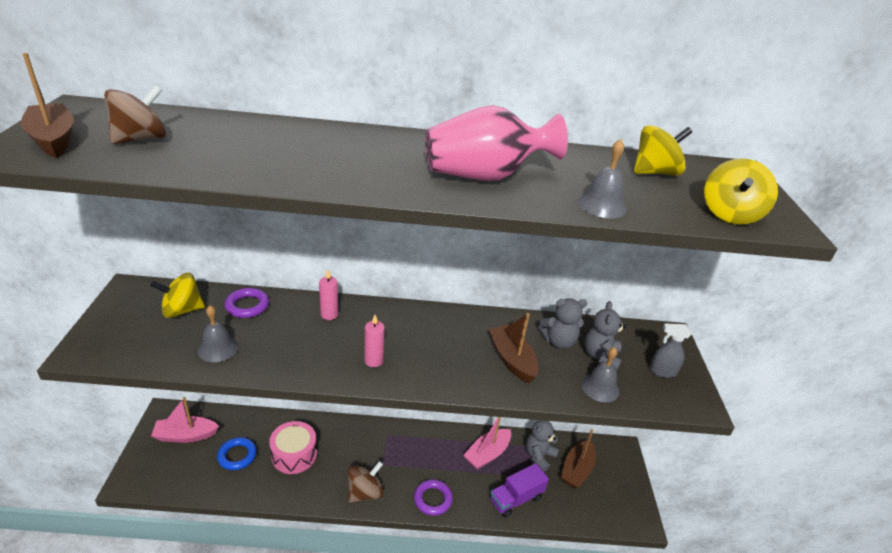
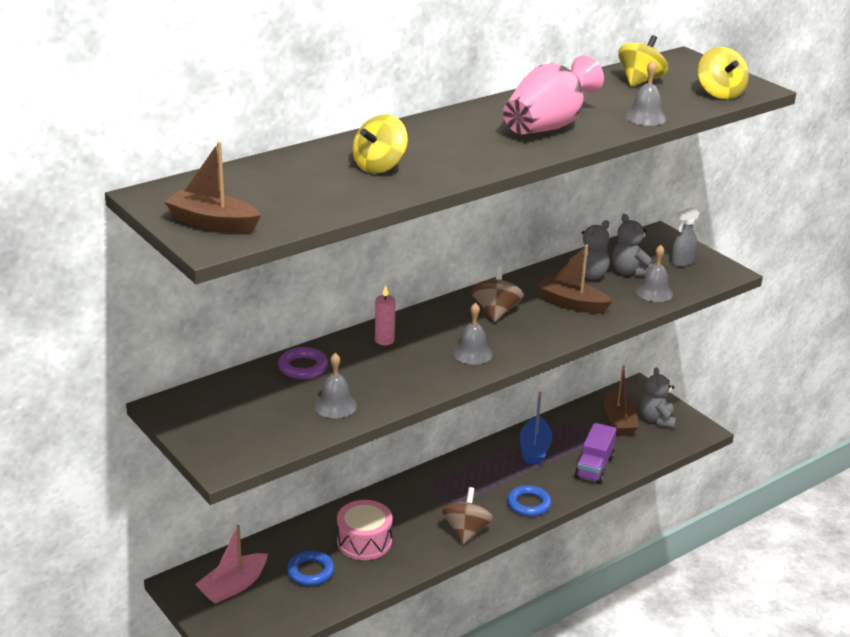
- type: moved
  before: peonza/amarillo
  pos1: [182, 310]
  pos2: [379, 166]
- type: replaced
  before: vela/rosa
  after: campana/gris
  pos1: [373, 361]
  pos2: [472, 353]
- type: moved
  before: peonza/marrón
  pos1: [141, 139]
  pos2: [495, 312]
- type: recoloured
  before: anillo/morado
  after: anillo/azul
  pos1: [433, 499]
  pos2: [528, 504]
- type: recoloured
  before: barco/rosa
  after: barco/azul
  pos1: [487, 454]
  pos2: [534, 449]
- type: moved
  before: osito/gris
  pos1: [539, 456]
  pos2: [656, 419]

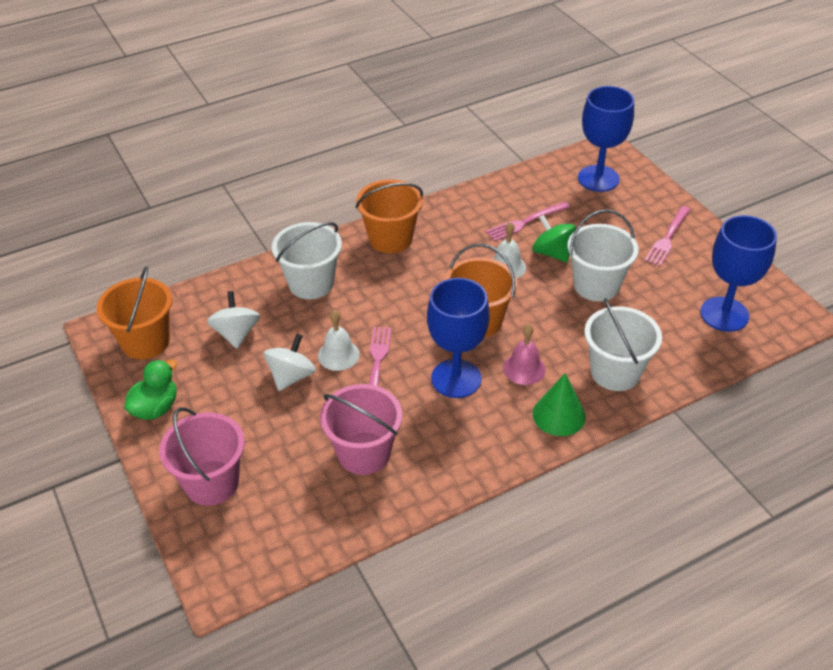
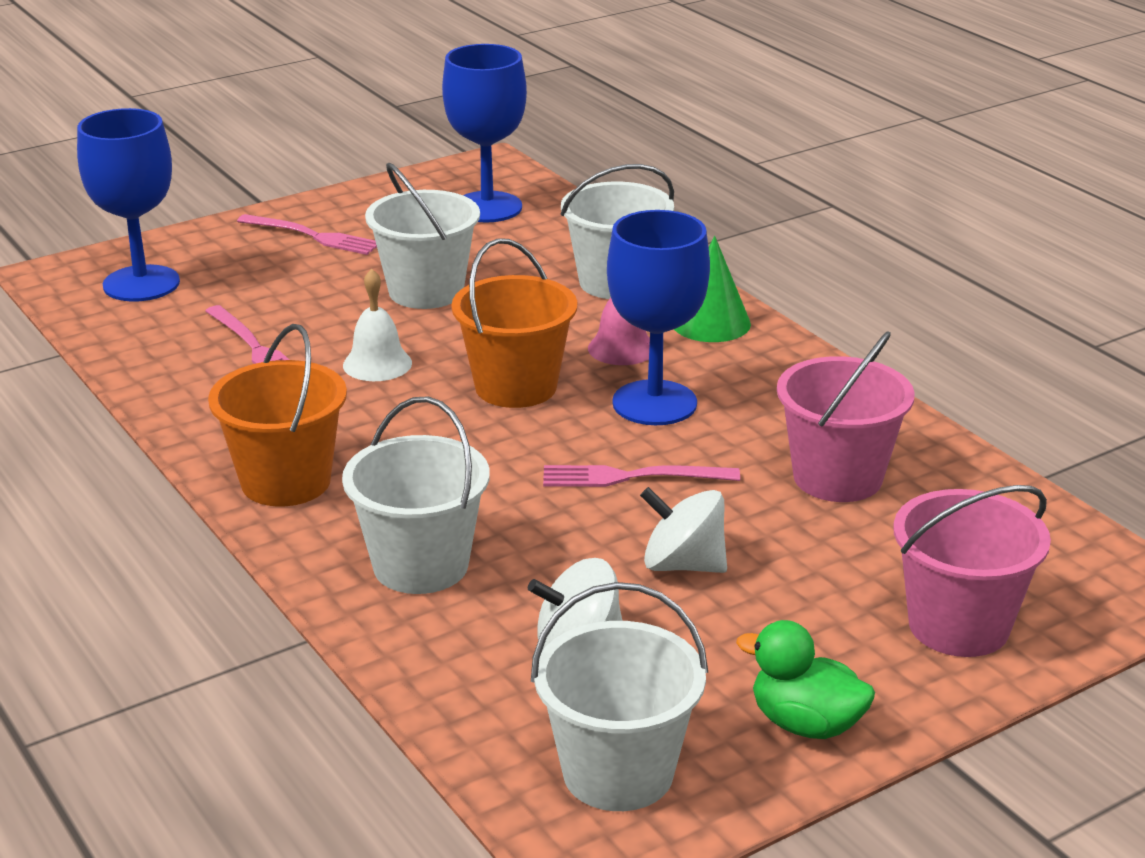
- type: recoloured
  before: balde/naranja
  after: balde/blanco
  pos1: [145, 341]
  pos2: [618, 773]
- type: removed
  before: campana/blanco
  pos1: [338, 355]
- type: removed
  before: peonza/verde
  pos1: [552, 253]

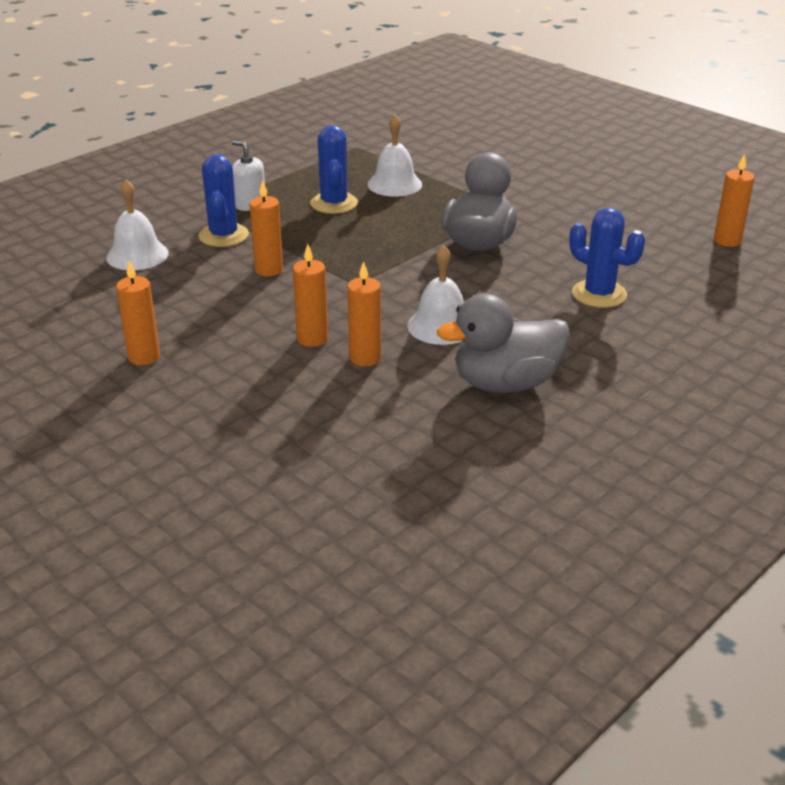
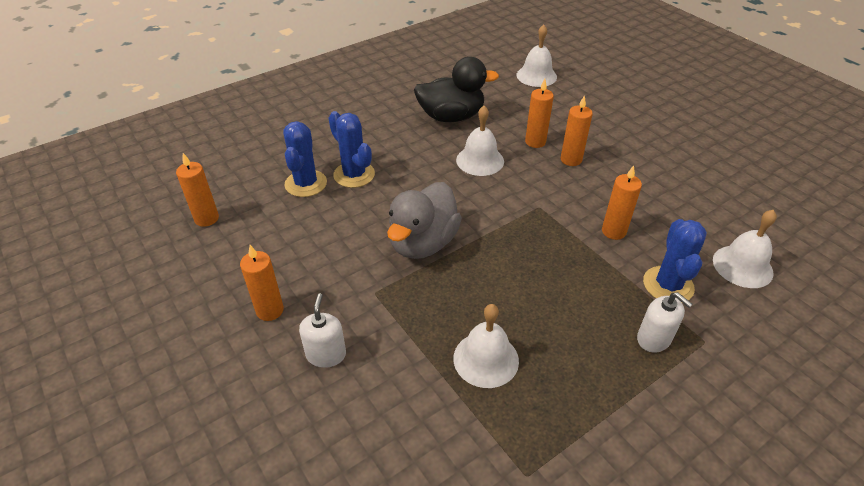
- type: moved
  before: vela/naranja
  pos1: [144, 357]
  pos2: [270, 310]
- type: moved
  before: cactus/azul
  pos1: [334, 203]
  pos2: [306, 183]
- type: added
  after: dispensador de jabón/blanco
  pos2: [326, 354]
- type: recoloured
  before: pato/gris
  after: pato/negro
  pos1: [506, 384]
  pos2: [451, 117]
- type: added
  after: campana/blanco
  pos2: [536, 76]

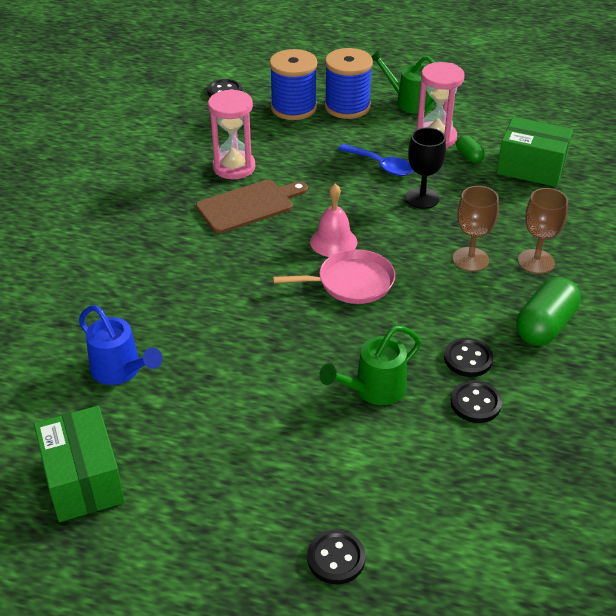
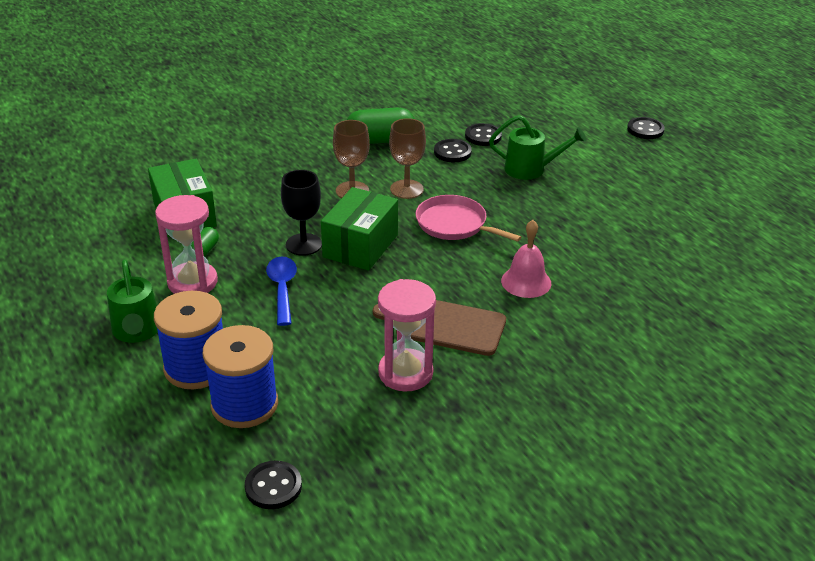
- type: moved
  before: caja/verde
  pos1: [83, 480]
  pos2: [360, 246]
- type: moved
  before: copa/marrón
  pos1: [536, 261]
  pos2: [406, 189]
- type: moved
  before: campana/rosa
  pos1: [333, 242]
  pos2: [526, 282]
- type: removed
  before: regadera/azul
  pos1: [121, 371]

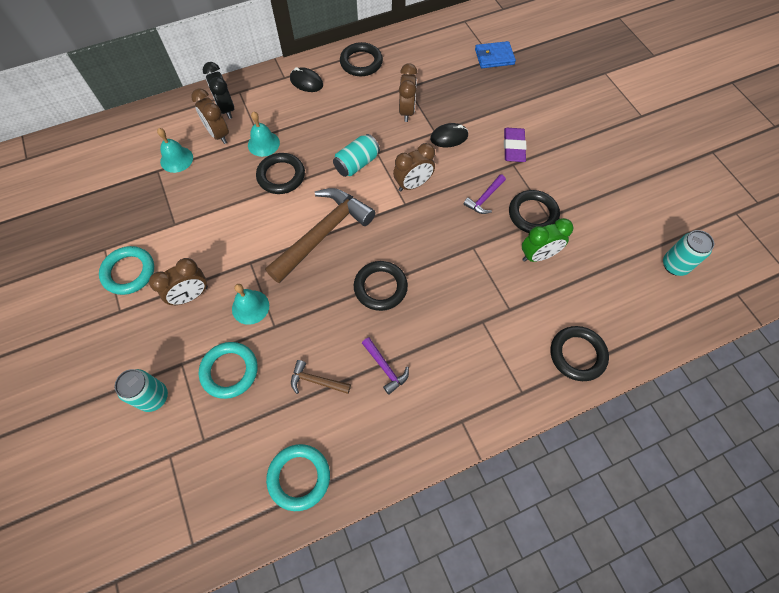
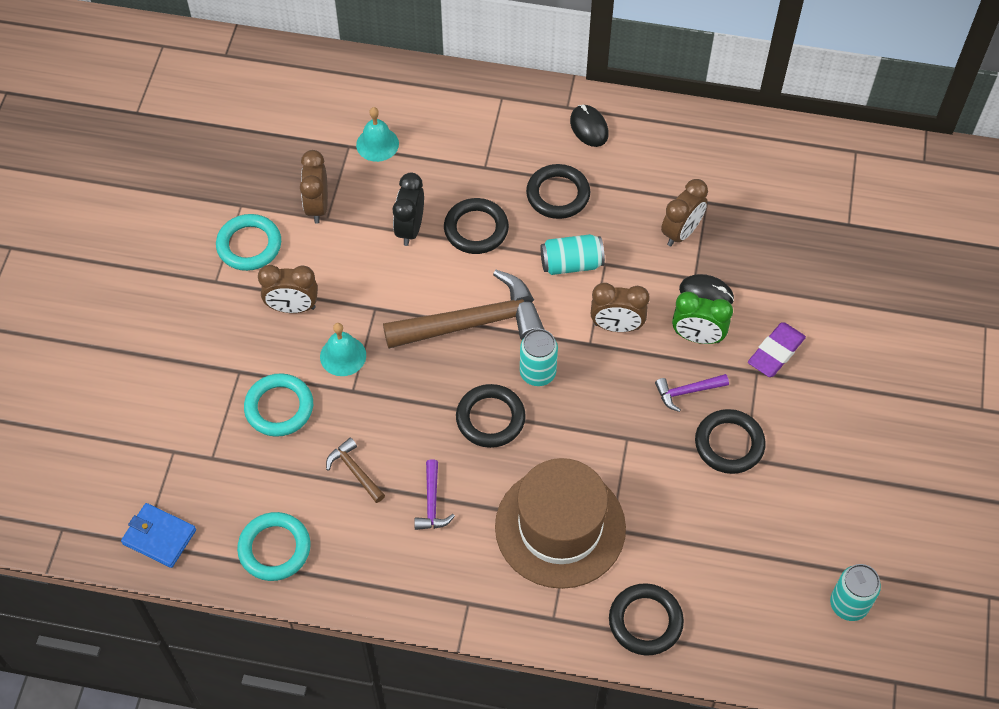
- type: moved
  before: cartera/azul
  pos1: [494, 57]
  pos2: [159, 537]
- type: moved
  before: despertador/marrón
  pos1: [218, 134]
  pos2: [317, 206]
- type: moved
  before: despertador/negro
  pos1: [226, 109]
  pos2: [410, 229]
- type: added
  after: sombrero/marrón
  pos2: [560, 527]
- type: moved
  before: lata/turquesa
  pos1: [154, 397]
  pos2: [537, 373]
- type: moved
  before: anillo/negro
  pos1: [361, 62]
  pos2: [558, 194]
- type: moved
  before: despertador/verde
  pos1: [538, 255]
  pos2: [697, 337]
- type: removed
  before: campana/turquesa
  pos1: [263, 143]

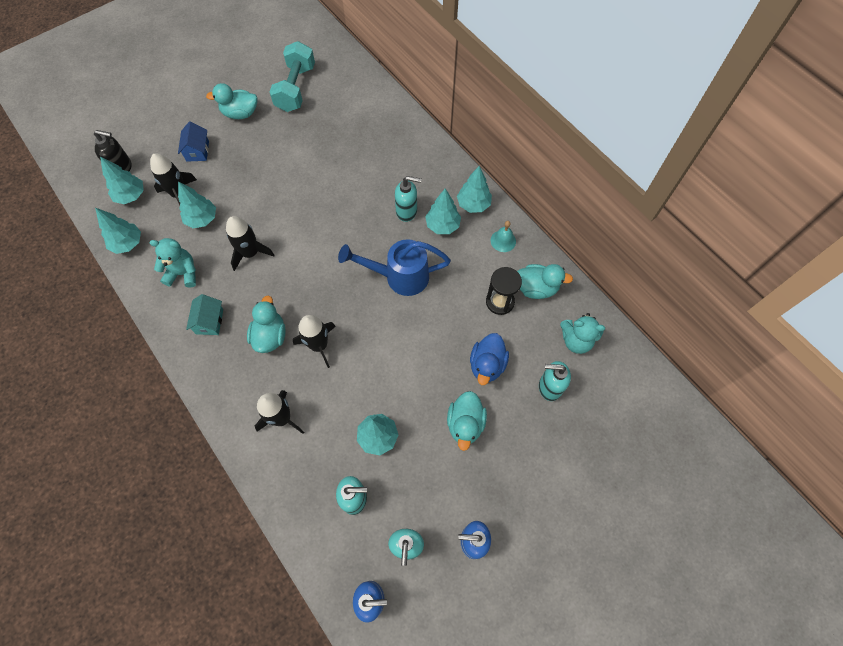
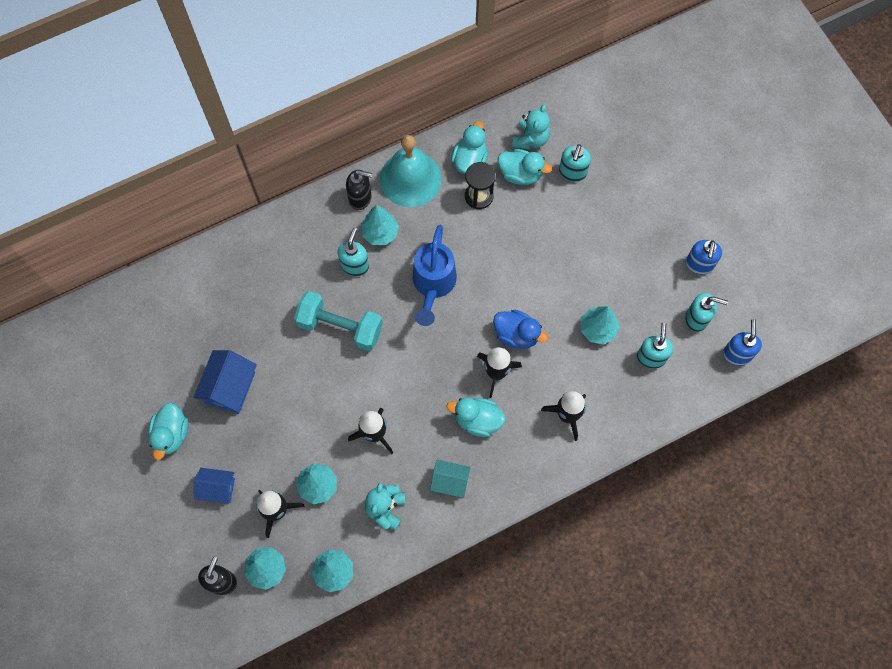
- type: added
  after: casa/azul
  pos2: [230, 387]
- type: moved
  before: mancuerna/turquesa
  pos1: [295, 88]
  pos2: [340, 327]
- type: replaced
  before: árbol/turquesa
  after: dispensador de jabón/negro
  pos1: [473, 204]
  pos2: [360, 198]
- type: resized
  before: campana/turquesa
  pos1: [503, 241]
  pos2: [410, 179]
  scale: 2.32
- type: moved
  before: pato/azul
  pos1: [487, 365]
  pos2: [516, 334]
- type: moved
  before: pato/turquesa
  pos1: [465, 424]
  pos2: [520, 174]

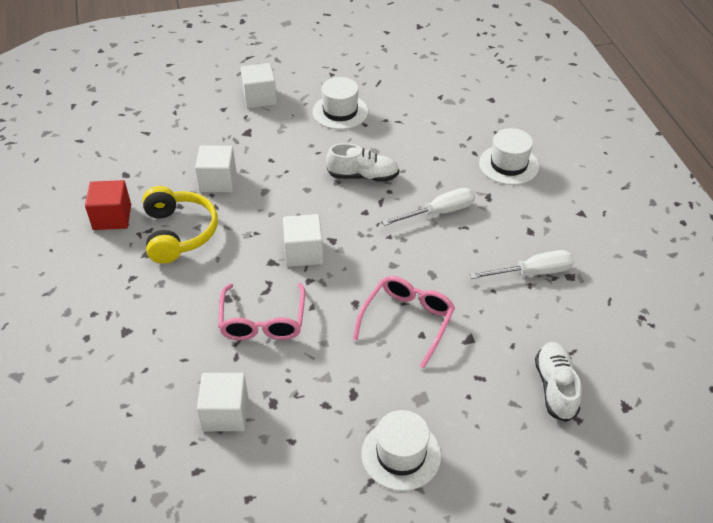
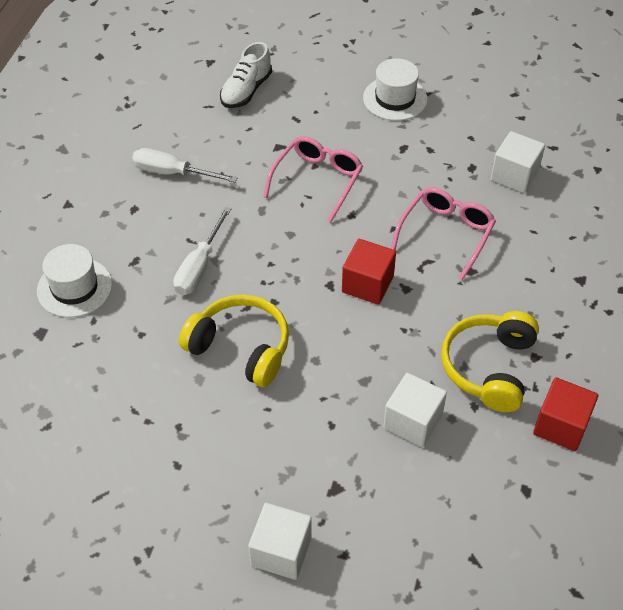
- type: turned
  before: destornillador/blanco
  pos1: [439, 212]
  pos2: [199, 266]
  turn: -75
- type: replaced
  before: zapato/blanco
  after: auriculares/amarillo
  pos1: [363, 176]
  pos2: [241, 348]
- type: turned
  before: gafas/rosa
  pos1: [407, 321]
  pos2: [317, 181]
  turn: 150
- type: recoloured
  before: cubo/blanco
  after: cubo/rojo
  pos1: [303, 252]
  pos2: [367, 284]
- type: removed
  before: sombrero/blanco
  pos1: [340, 112]

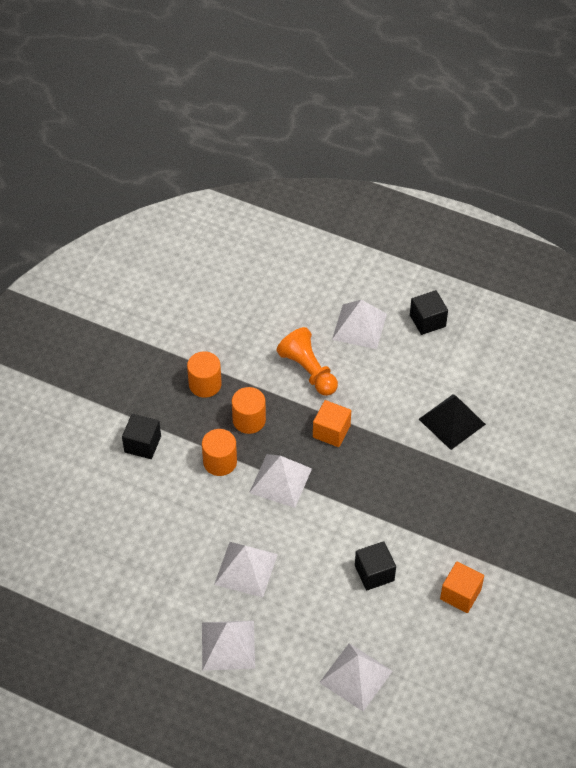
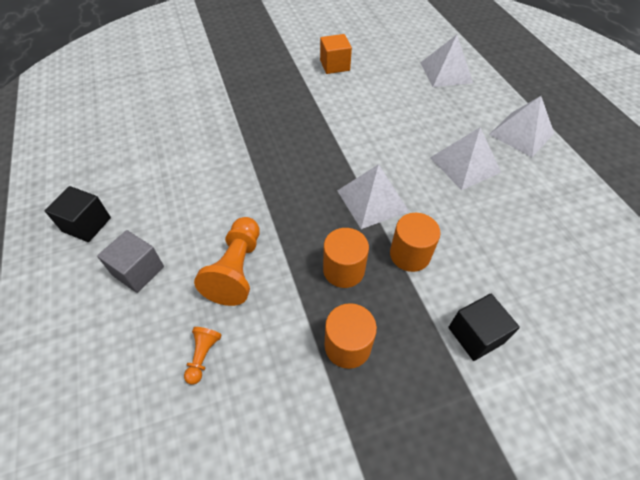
- type: replaced
  before: pirámide/blanco
  after: cubo/gris
  pos1: [359, 326]
  pos2: [138, 271]
- type: added
  after: peón/naranja
  pos2: [203, 356]
- type: removed
  before: cubo/naranja
  pos1: [331, 431]
- type: removed
  before: cubo/negro
  pos1: [374, 573]
- type: removed
  before: pirámide/negro
  pos1: [452, 421]

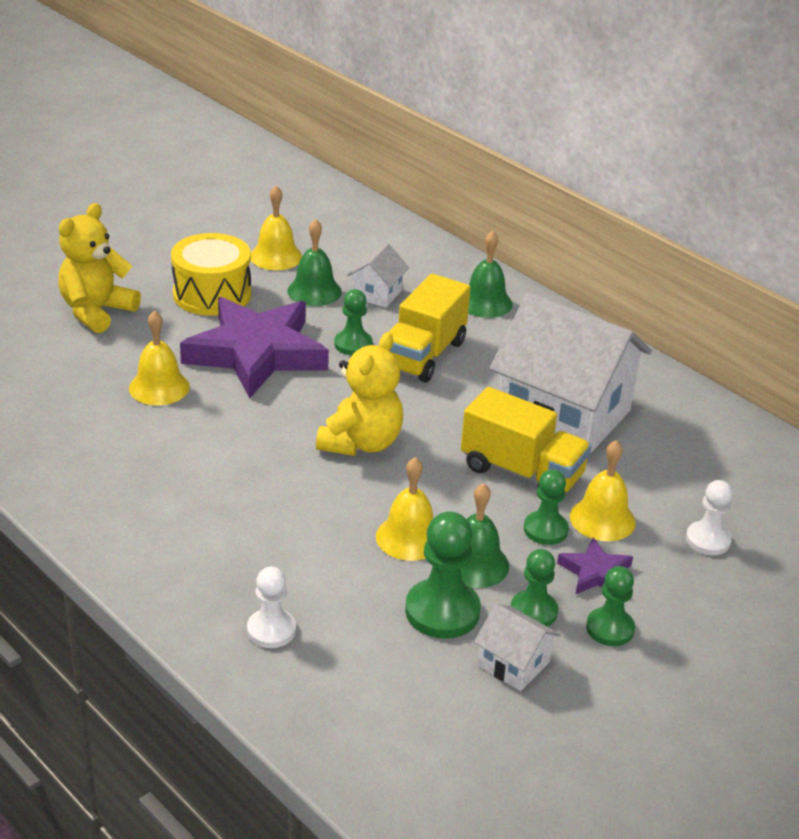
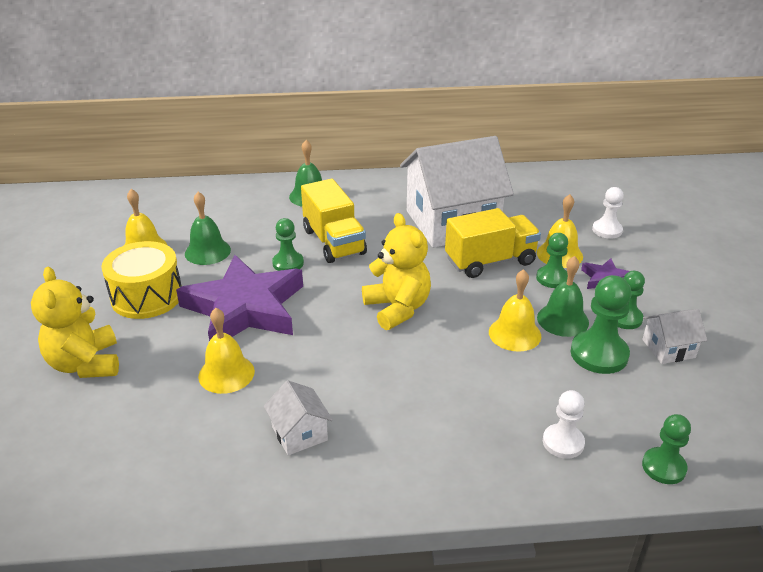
- type: moved
  before: casa/blanco
  pos1: [377, 294]
  pos2: [299, 433]
- type: moved
  before: peón/verde
  pos1: [610, 628]
  pos2: [663, 467]

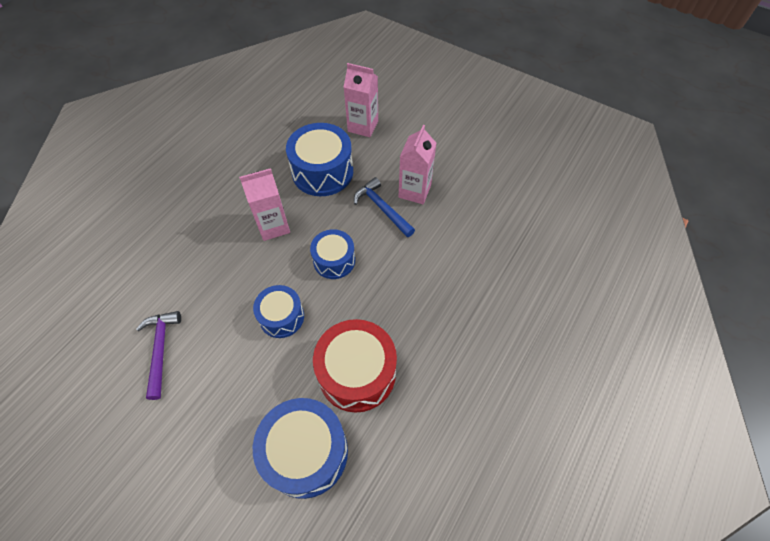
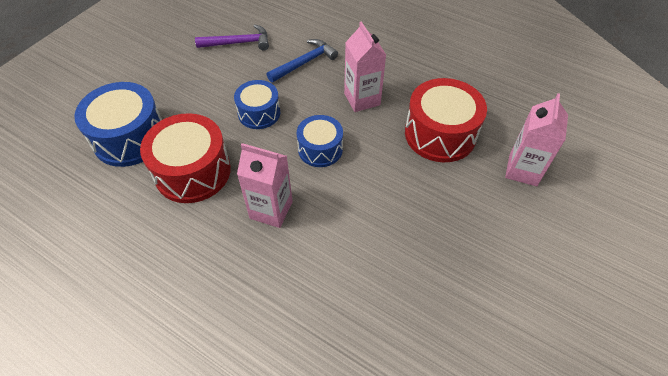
- type: moved
  before: cartón de leche/rosa
  pos1: [414, 191]
  pos2: [271, 210]
- type: moved
  before: martillo/azul
  pos1: [382, 208]
  pos2: [304, 62]
- type: recoloured
  before: tambor/azul
  after: tambor/rojo
  pos1: [322, 172]
  pos2: [440, 134]

